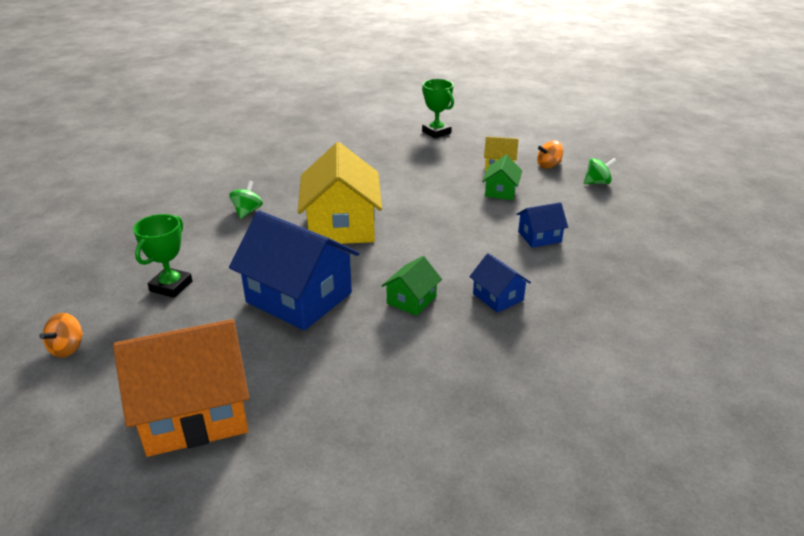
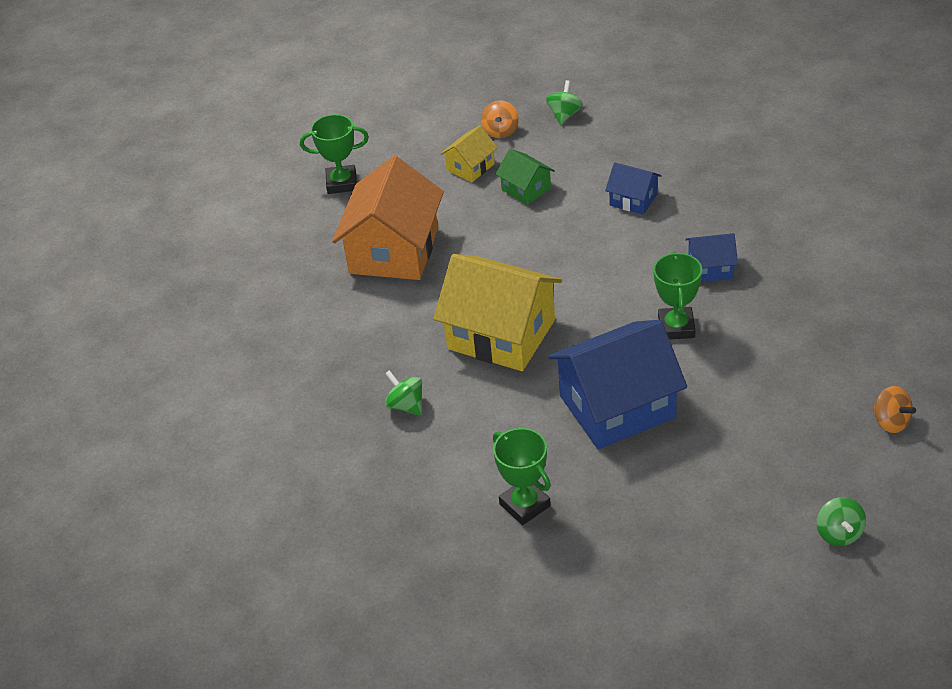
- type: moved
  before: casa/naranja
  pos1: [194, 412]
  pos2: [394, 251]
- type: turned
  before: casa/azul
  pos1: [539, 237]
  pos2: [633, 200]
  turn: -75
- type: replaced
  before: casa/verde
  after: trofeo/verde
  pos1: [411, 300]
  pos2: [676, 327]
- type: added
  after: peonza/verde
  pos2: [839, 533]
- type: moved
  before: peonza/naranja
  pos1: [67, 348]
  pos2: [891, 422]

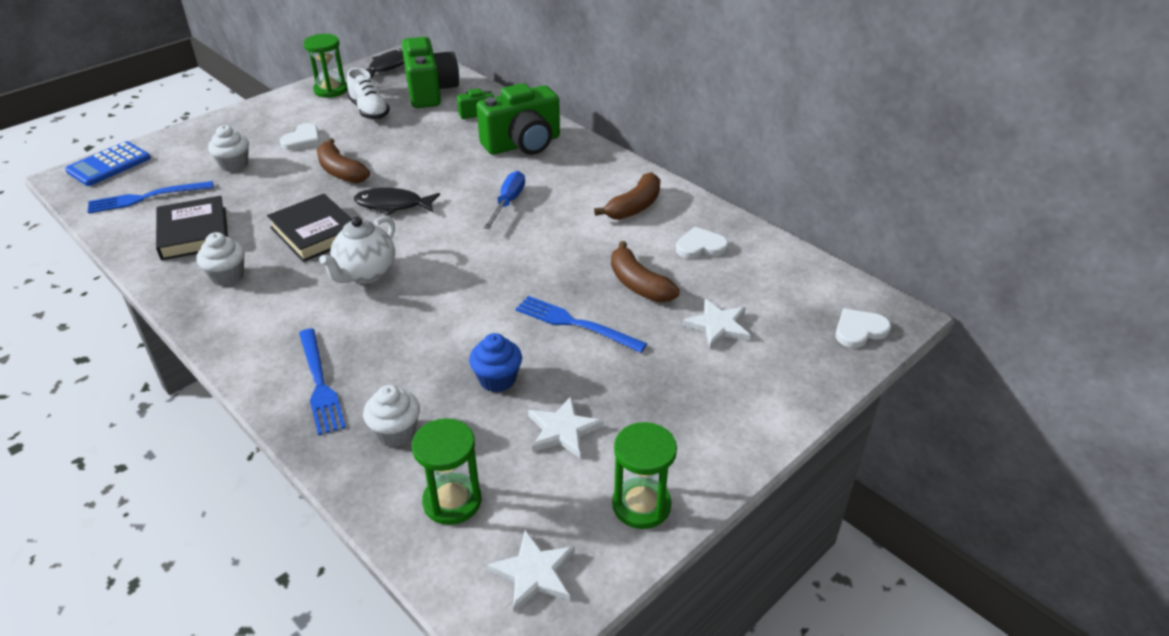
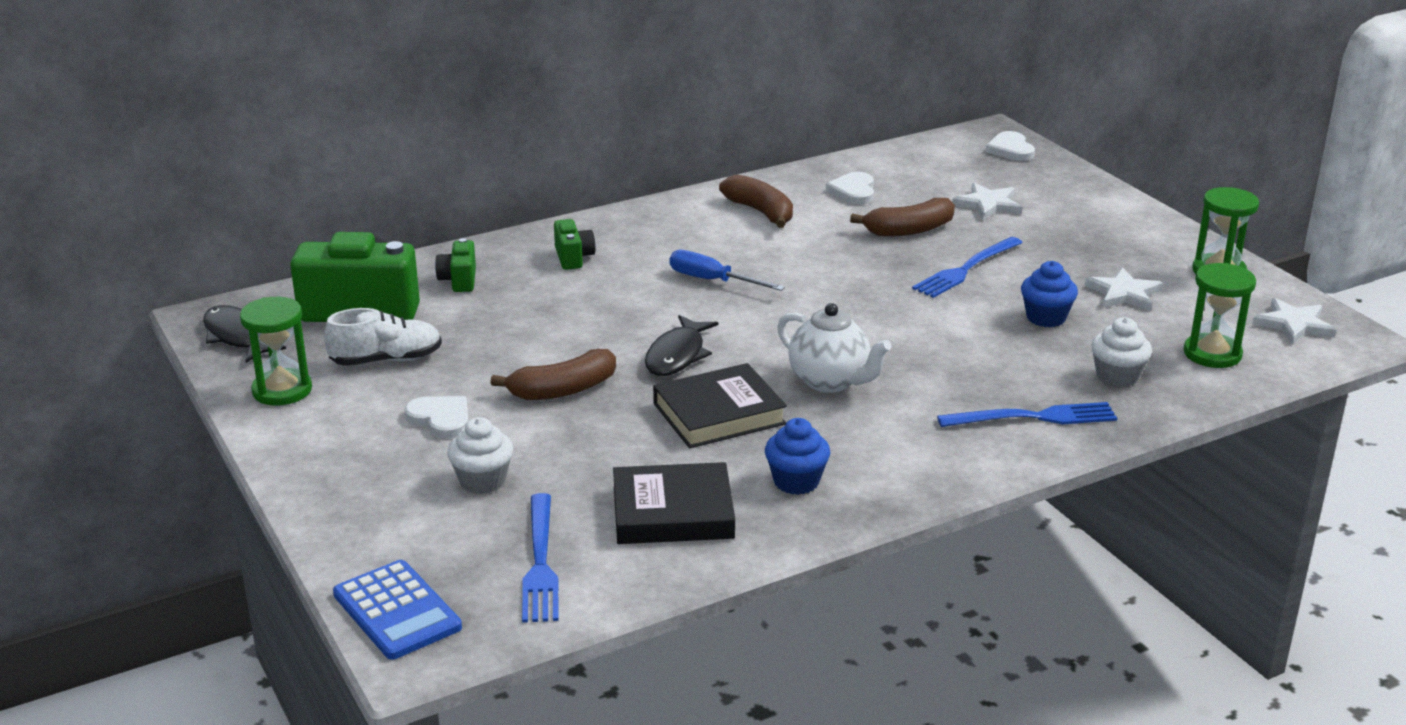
- type: resized
  before: cámara/verde
  pos1: [523, 144]
  pos2: [573, 257]
  scale: 0.47
- type: recoloured
  before: magdalena/blanco
  after: magdalena/azul
  pos1: [227, 276]
  pos2: [796, 481]

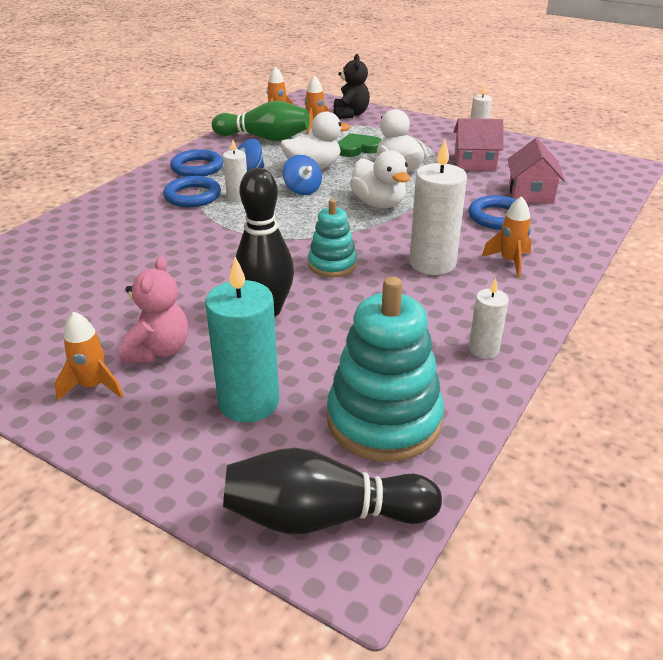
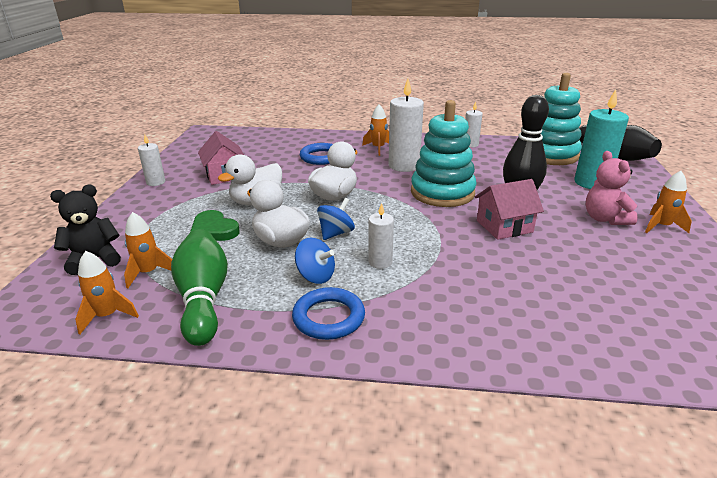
- type: resized
  before: juguete apilable/turquesa
  pos1: [332, 264]
  pos2: [442, 192]
  scale: 1.75
- type: moved
  before: casa/rosa
  pos1: [530, 193]
  pos2: [504, 226]
- type: turned
  before: osito/rosa
  pos1: [158, 350]
  pos2: [605, 219]
  turn: -90
- type: removed
  before: anillo/azul
  pos1: [192, 196]

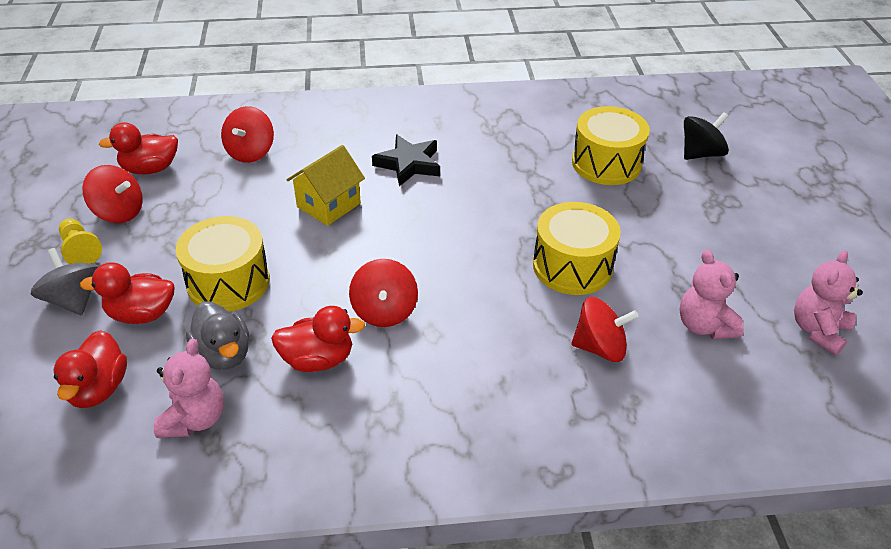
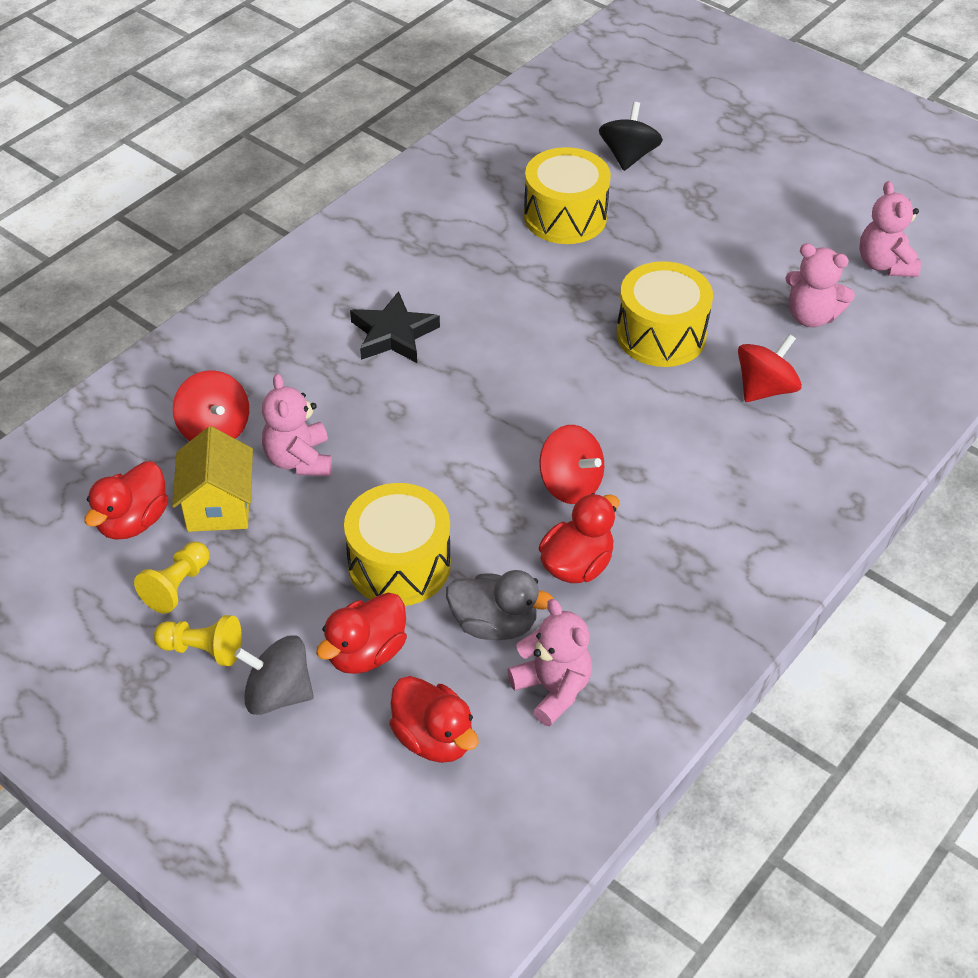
- type: replaced
  before: peonza/rojo
  after: peón/amarillo
  pos1: [119, 212]
  pos2: [177, 586]
- type: moved
  before: casa/amarillo
  pos1: [328, 205]
  pos2: [218, 506]
- type: added
  after: osito/rosa
  pos2: [299, 460]

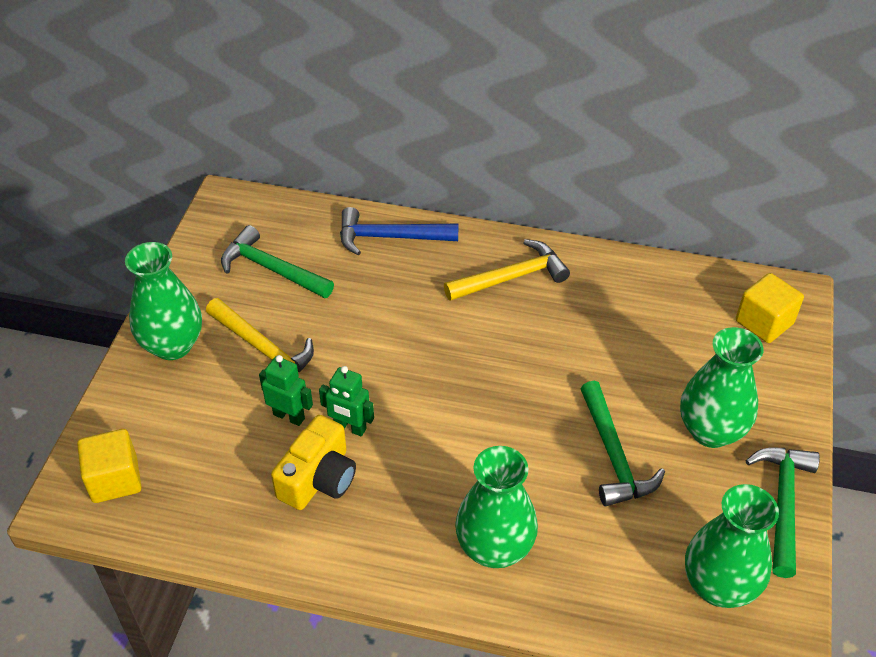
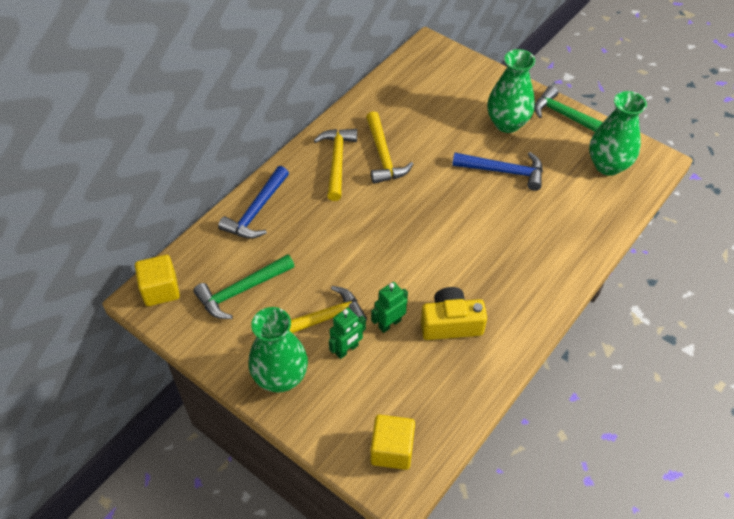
- type: moved
  before: cubo/amarillo
  pos1: [764, 322]
  pos2: [161, 290]
- type: moved
  before: robot/verde
  pos1: [350, 428]
  pos2: [347, 350]
- type: added
  after: martillo/amarillo
  pos2: [383, 156]
- type: turned
  before: cámara/amarillo
  pos1: [318, 478]
  pos2: [451, 324]
  turn: -60
- type: recoloured
  before: martillo/verde
  after: martillo/azul
  pos1: [613, 455]
  pos2: [503, 171]
- type: removed
  before: florero/verde
  pos1: [494, 548]

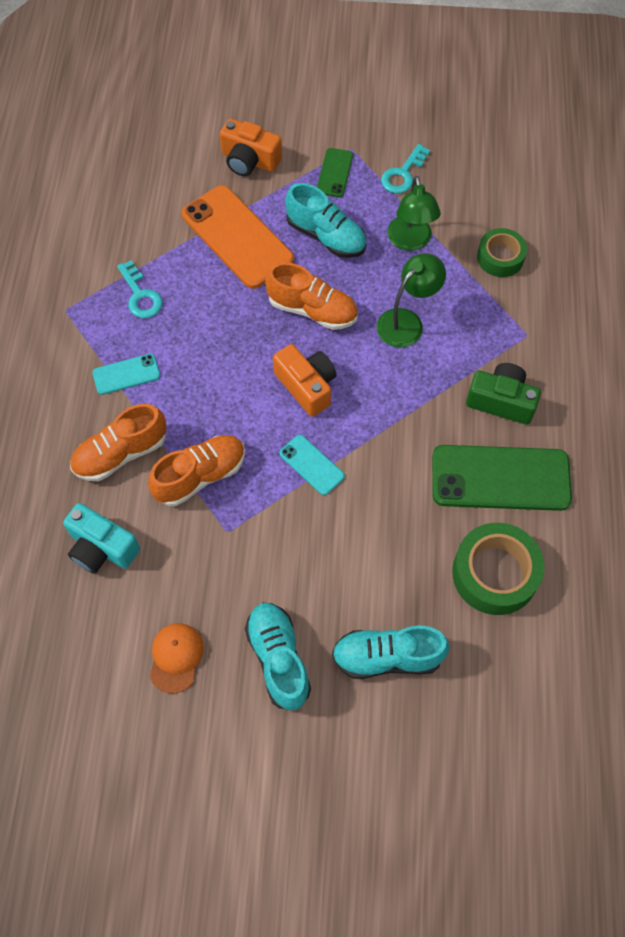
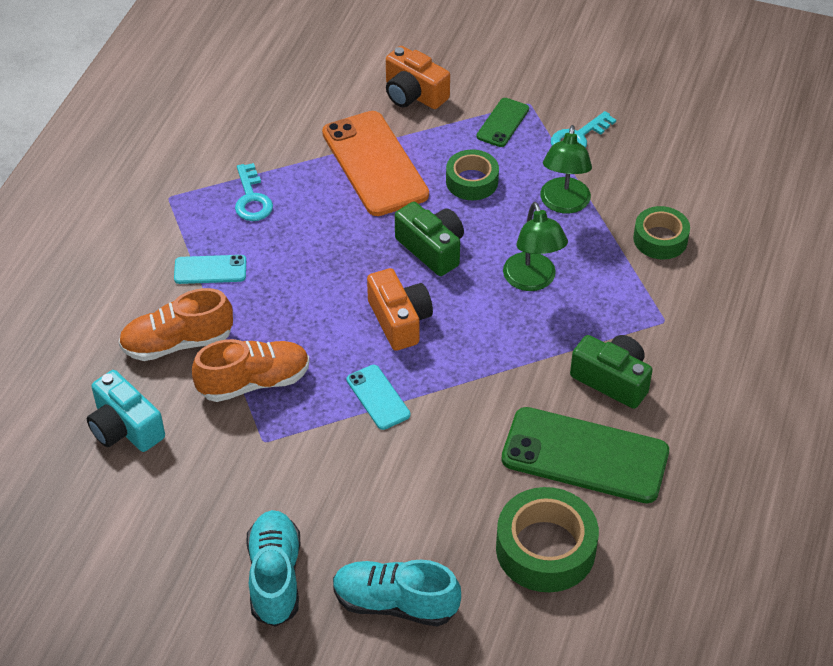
- type: replaced
  before: zapato/naranja
  after: cámara/verde
  pos1: [312, 310]
  pos2: [432, 249]
- type: replaced
  before: zapato/turquesa
  after: cinta adhesiva/verde
  pos1: [326, 236]
  pos2: [472, 181]
- type: turned
  before: lámpara/verde
  pos1: [407, 321]
  pos2: [532, 281]
  turn: 105
- type: removed
  before: gorra/naranja
  pos1: [176, 657]

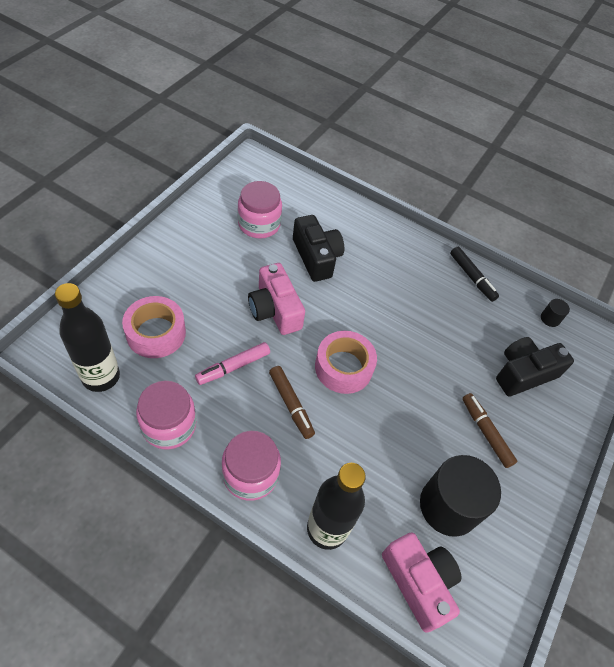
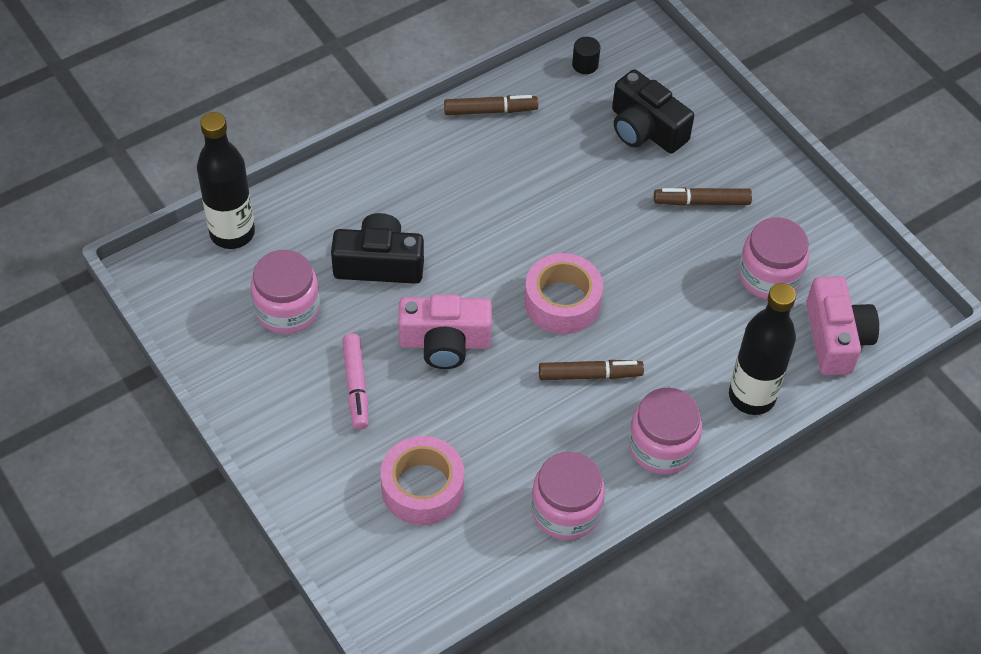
- type: moved
  before: botella/negro
  pos1: [101, 377]
  pos2: [232, 233]
- type: moved
  before: rotulador/rosa
  pos1: [233, 367]
  pos2: [356, 386]
- type: recoloured
  before: rotulador/negro
  after: rotulador/marrón
  pos1: [472, 277]
  pos2: [490, 111]
- type: turned
  before: cámara/negro
  pos1: [523, 373]
  pos2: [645, 129]
  turn: -45
- type: replaced
  before: cilindro/negro
  after: tarro/rosa
  pos1: [449, 506]
  pos2: [769, 276]
- type: turned
  before: cámara/rosa
  pos1: [419, 582]
  pos2: [835, 338]
  turn: 90

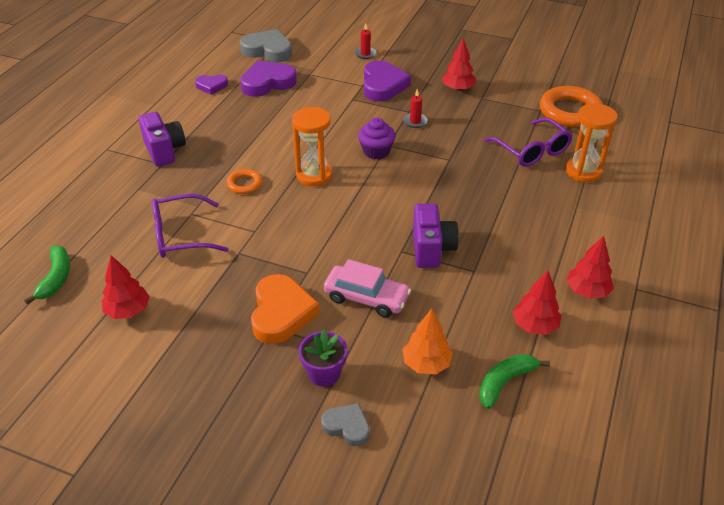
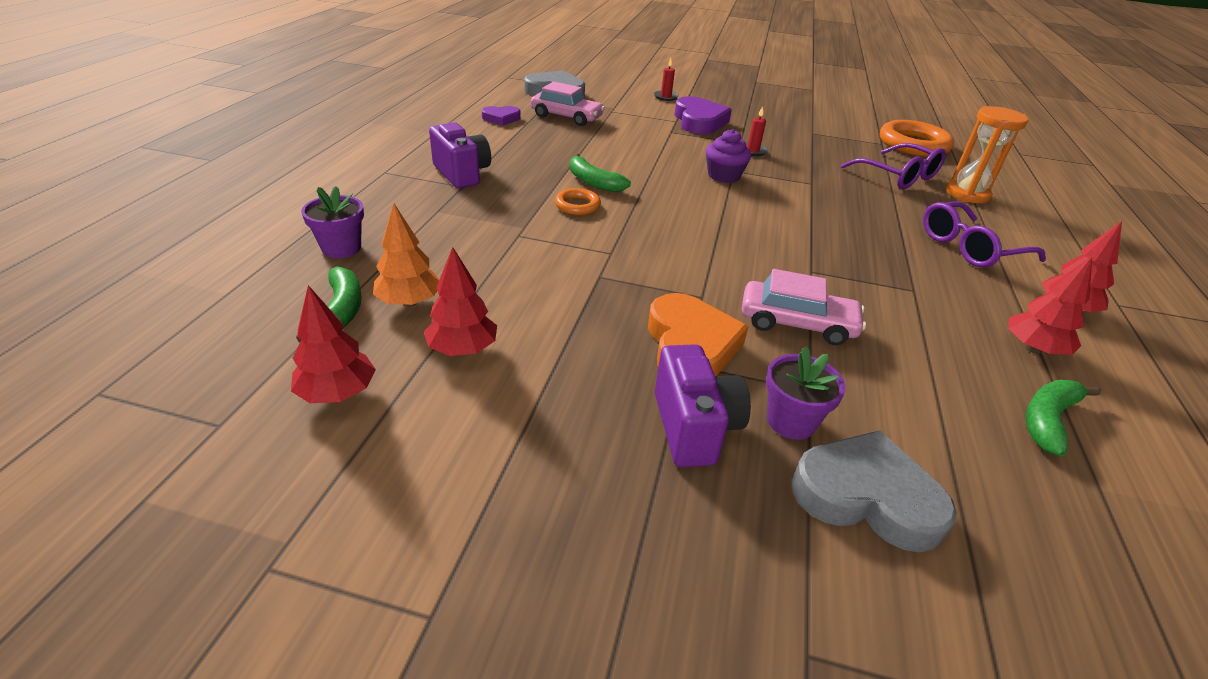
- type: moved
  before: árbol/rojo
  pos1: [458, 89]
  pos2: [338, 393]
- type: added
  after: maceta/morado
  pos2: [341, 248]
- type: moved
  before: árbol/naranja
  pos1: [426, 364]
  pos2: [409, 302]
- type: replaced
  before: corazón/morado
  after: coche/rosa
  pos1: [267, 83]
  pos2: [566, 117]
- type: added
  after: plátano/verde
  pos2: [593, 182]
- type: moved
  before: cámara/morado
  pos1: [431, 249]
  pos2: [694, 427]
- type: resized
  before: corazón/gris
  pos1: [347, 426]
  pos2: [866, 496]
  scale: 1.78
- type: moved
  before: gafas/morado
  pos1: [180, 235]
  pos2: [969, 247]
- type: removed
  before: reloj de arena/naranja
  pos1: [314, 175]

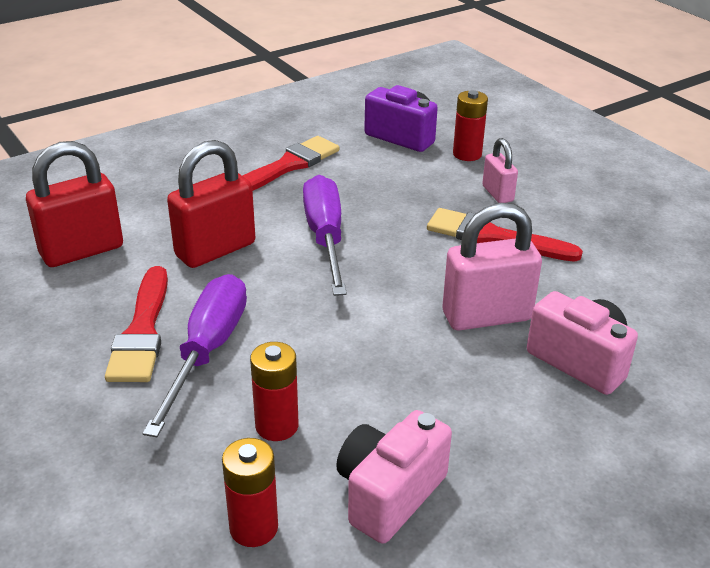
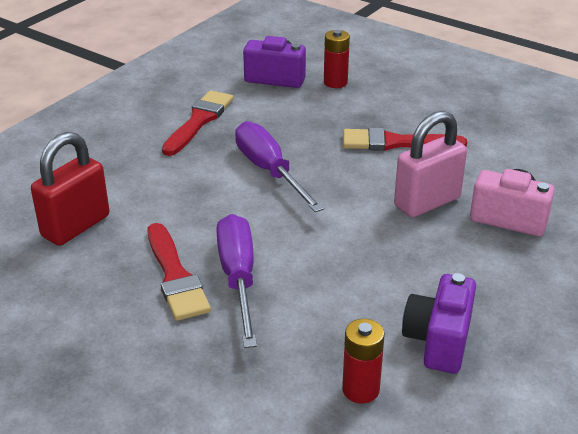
- type: recoloured
  before: cámara/rosa
  after: cámara/morado
  pos1: [389, 494]
  pos2: [438, 341]
- type: removed
  before: candado/rojo
  pos1: [215, 250]
- type: removed
  before: pila/rojo
  pos1: [277, 426]
- type: removed
  before: candado/rosa
  pos1: [497, 194]

